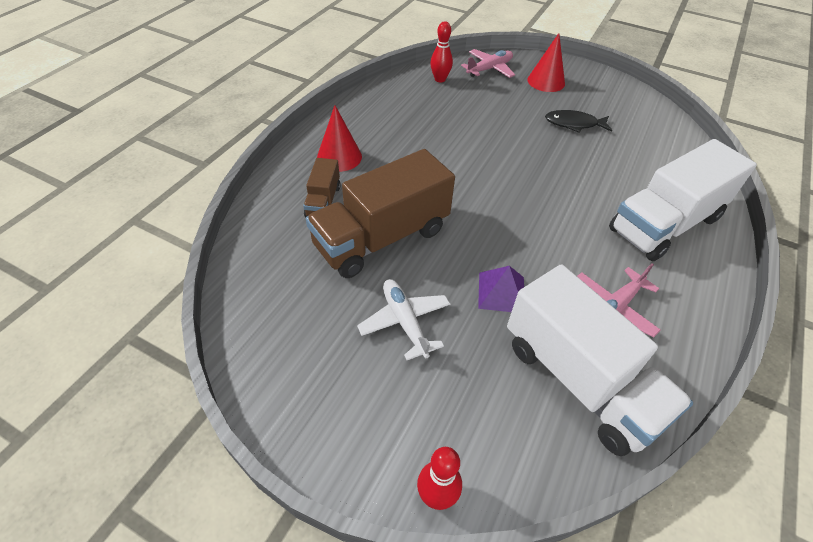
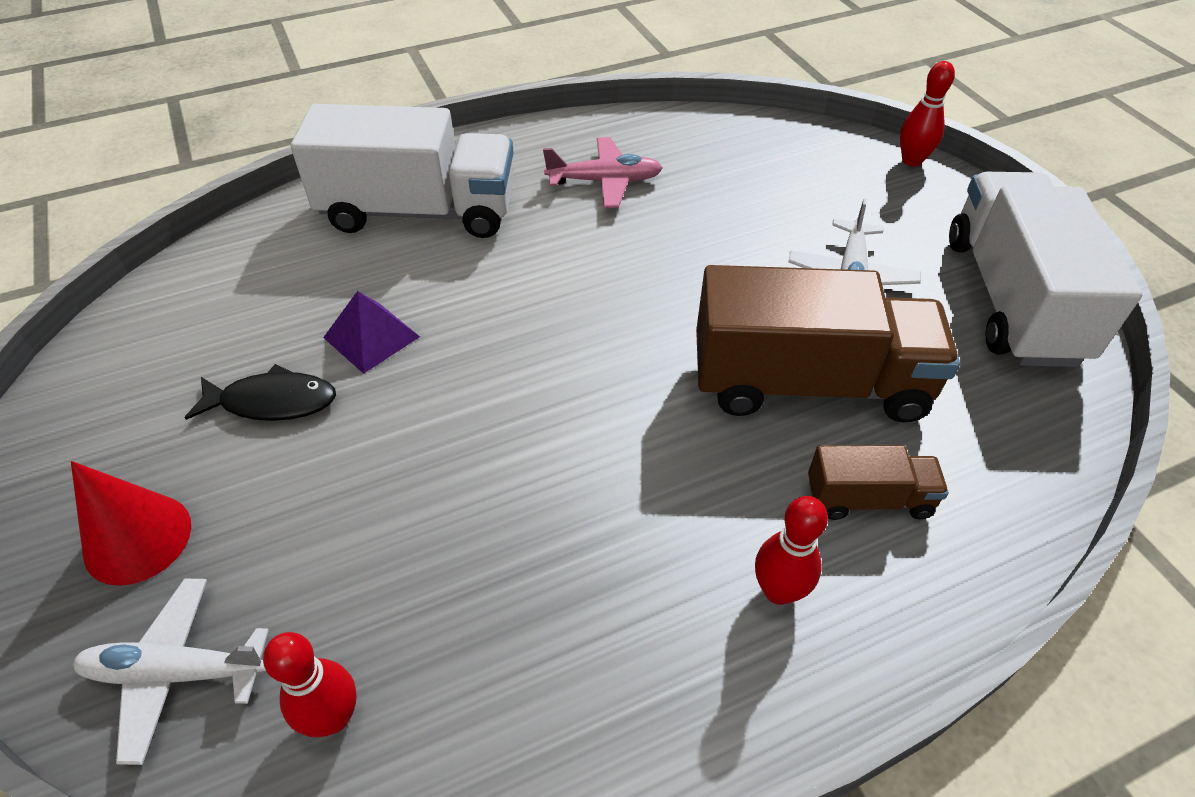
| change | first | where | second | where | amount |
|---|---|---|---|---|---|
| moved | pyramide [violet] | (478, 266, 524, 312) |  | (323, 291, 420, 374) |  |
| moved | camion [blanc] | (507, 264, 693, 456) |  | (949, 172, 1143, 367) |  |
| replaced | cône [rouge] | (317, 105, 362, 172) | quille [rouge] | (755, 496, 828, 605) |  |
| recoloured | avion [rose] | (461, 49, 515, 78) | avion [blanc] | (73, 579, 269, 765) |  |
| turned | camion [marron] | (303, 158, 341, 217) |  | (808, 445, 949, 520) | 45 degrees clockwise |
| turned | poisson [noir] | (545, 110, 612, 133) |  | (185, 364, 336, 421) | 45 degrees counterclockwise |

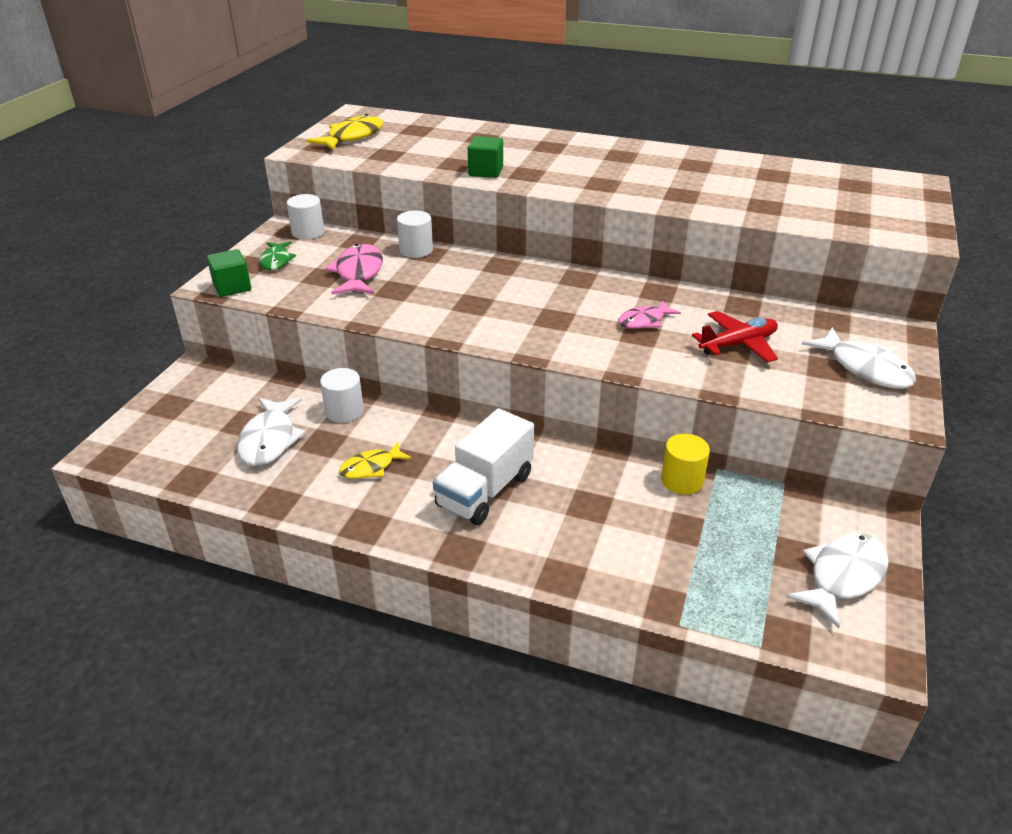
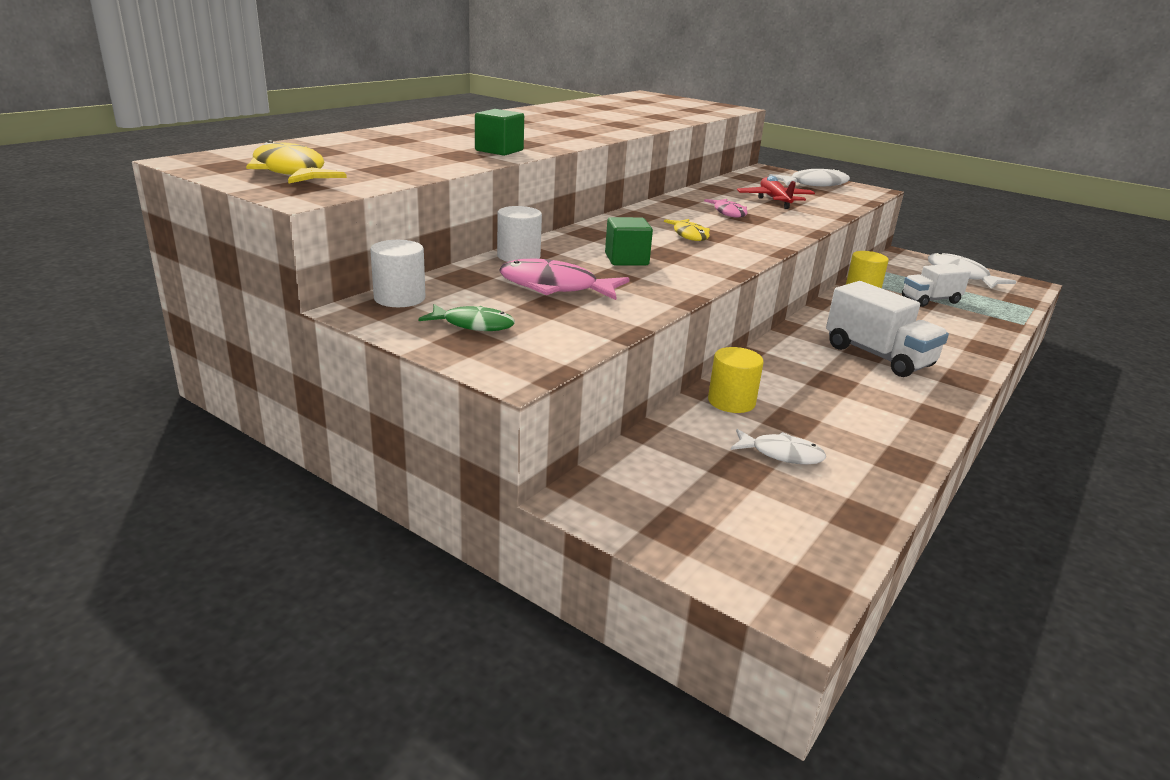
| change | first | where | second | where | amount |
|---|---|---|---|---|---|
| added |  |  | camion [blanc] | (902, 264, 971, 307) |  |
| moved | cube [vert] | (207, 249, 251, 297) |  | (605, 217, 653, 265) |  |
| moved | poisson [jaune] | (339, 442, 412, 479) |  | (664, 219, 710, 241) |  |
| recoloured | cylindre [blanc] | (320, 368, 364, 423) | cylindre [jaune] | (708, 347, 764, 413) |  |
| resized | poisson [blanc] | (237, 398, 306, 466) |  | (731, 429, 826, 464) | x0.64 |

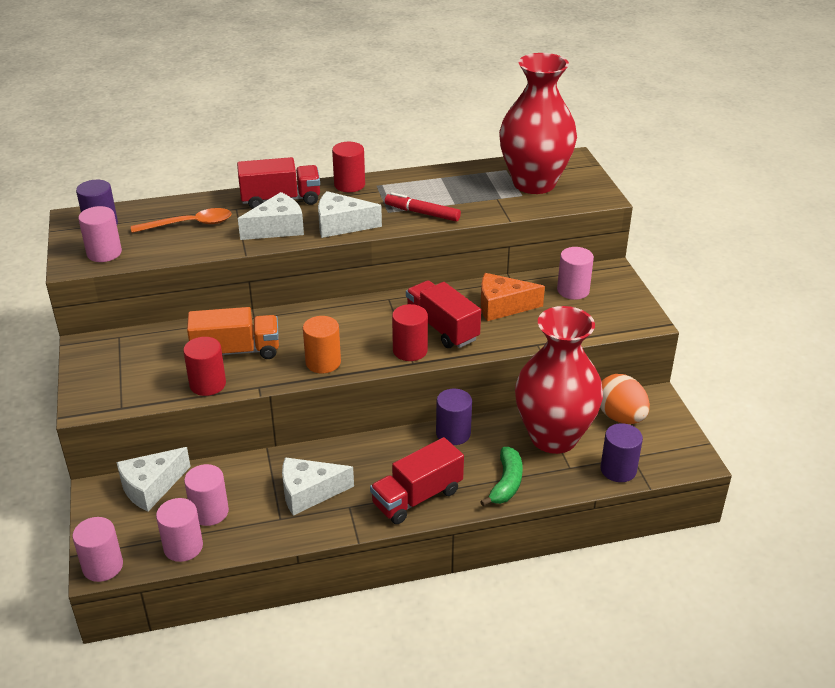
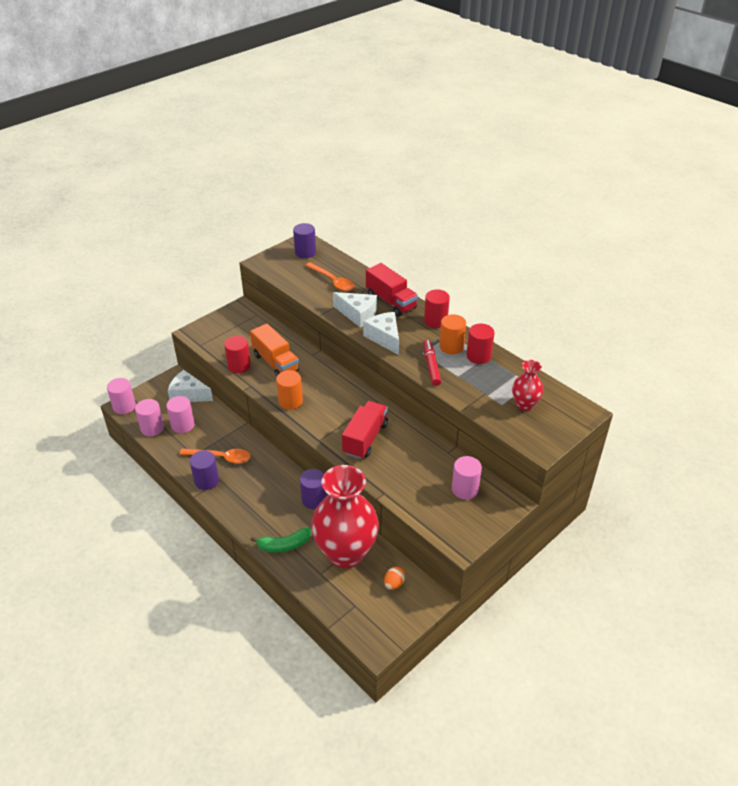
| change | first | where | second | where | amount |
|---|---|---|---|---|---|
| removed | cylindre [rose] | (78, 206, 122, 262) |  |  |  |
| removed | camion [rouge] | (370, 437, 464, 524) |  |  |  |
| removed | fromage [orange] | (481, 273, 545, 321) |  |  |  |
| added |  |  | cylindre [orange] | (439, 314, 466, 354) |  |
| moved | cylindre [rouge] | (392, 304, 428, 361) |  | (466, 323, 495, 364) |  |
| moved | cylindre [violet] | (600, 423, 643, 482) |  | (190, 450, 219, 490) |  |
| replaced | fromage [blanc] | (282, 457, 354, 516) | cuillère [orange] | (179, 449, 251, 464) |  |
| resized | vase [rouge] | (499, 53, 577, 194) |  | (512, 360, 543, 411) | x0.47 |
| resized | œuf [orange] | (600, 374, 650, 424) |  | (384, 567, 405, 590) | x0.53 |

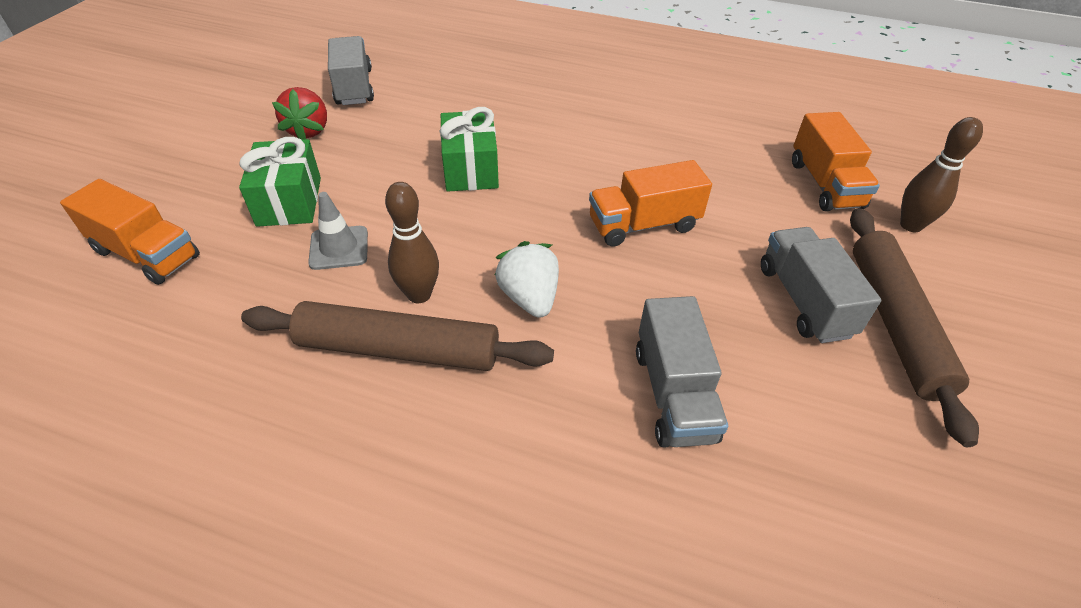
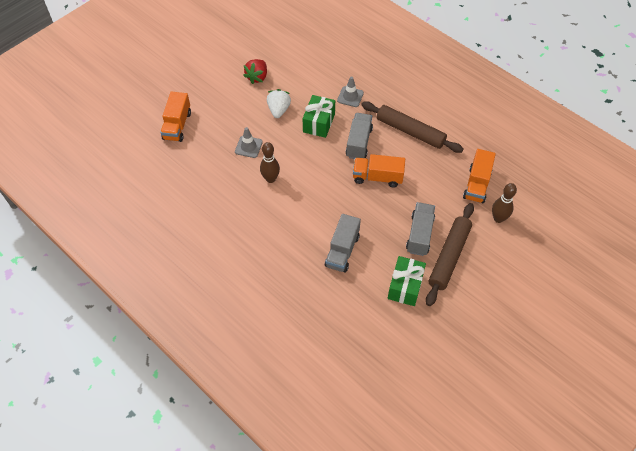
| change | first | where | second | where | amount |
|---|---|---|---|---|---|
| added |  |  | cône de chantier [gris] | (337, 77, 364, 107) |  |
| moved | cadeau [vert] | (239, 137, 321, 227) |  | (388, 256, 426, 306) |  |
| moved | rouleau à pâtisserie [marron] | (241, 301, 554, 371) |  | (361, 101, 464, 153) |  |
| moved | camion [gris] | (328, 36, 374, 105) |  | (346, 113, 373, 159) |  |
| moved | fraise [blanc] | (495, 241, 559, 318) |  | (267, 89, 291, 118) |  |
| turned | camion [orange] | (60, 179, 200, 285) |  | (160, 92, 191, 142) | 45 degrees clockwise |

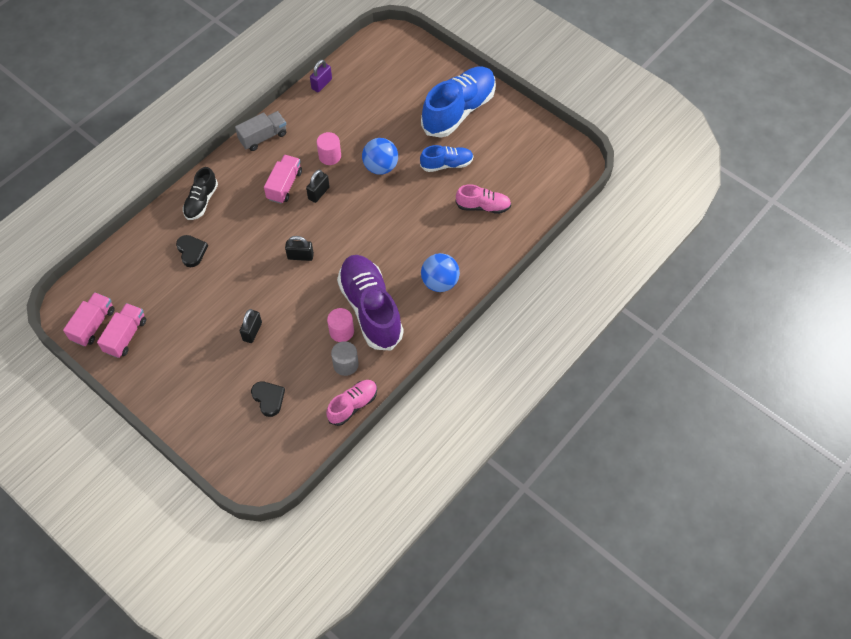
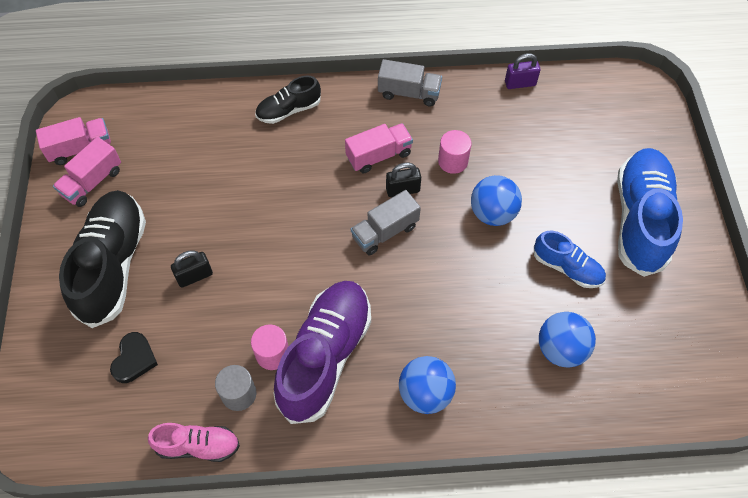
| change | first | where | second | where | amount |
|---|---|---|---|---|---|
| removed | cœur [noir] | (176, 235, 208, 267) |  |  |  |
| removed | cadenas [noir] | (285, 236, 314, 261) |  |  |  |
| added |  |  | chaussure [noir] | (59, 190, 146, 328) |  |
| added |  |  | camion [gris] | (351, 190, 421, 256) |  |
| replaced | chaussure [rose] | (455, 184, 511, 214) | balle [bleu] | (539, 312, 596, 368) |  |
| turned | camion [rose] | (97, 303, 146, 358) |  | (53, 137, 121, 207) | 150 degrees clockwise |
| turned | chaussure [bleu] | (421, 67, 496, 138) |  | (617, 148, 683, 277) | 75 degrees counterclockwise |

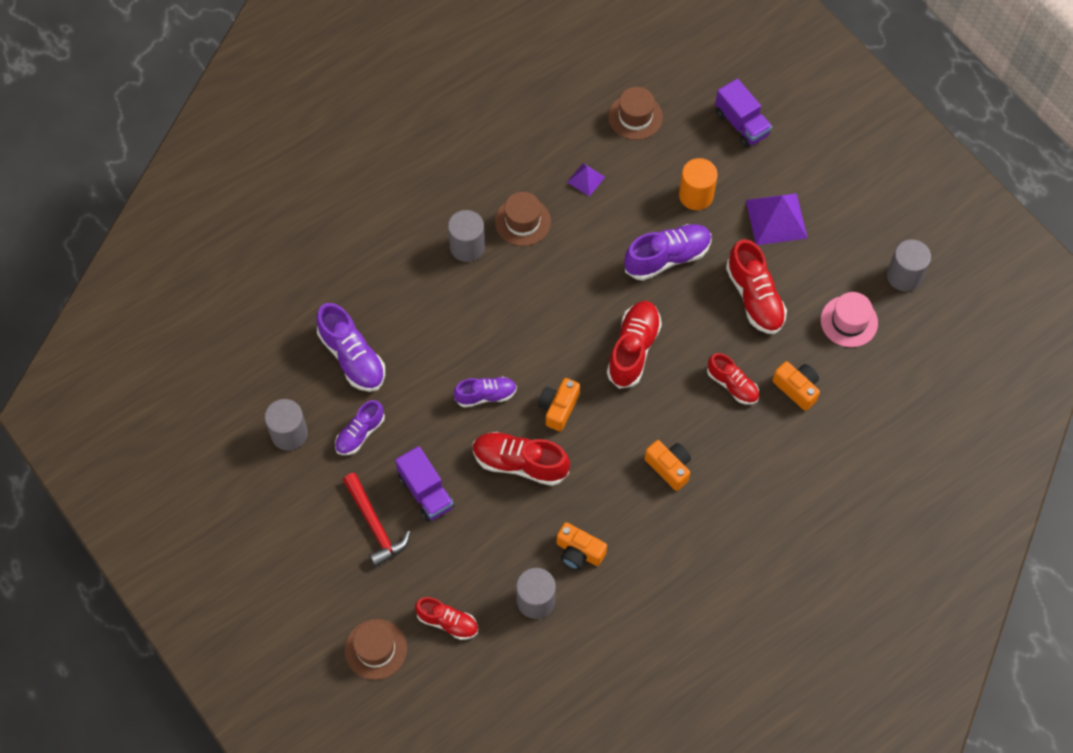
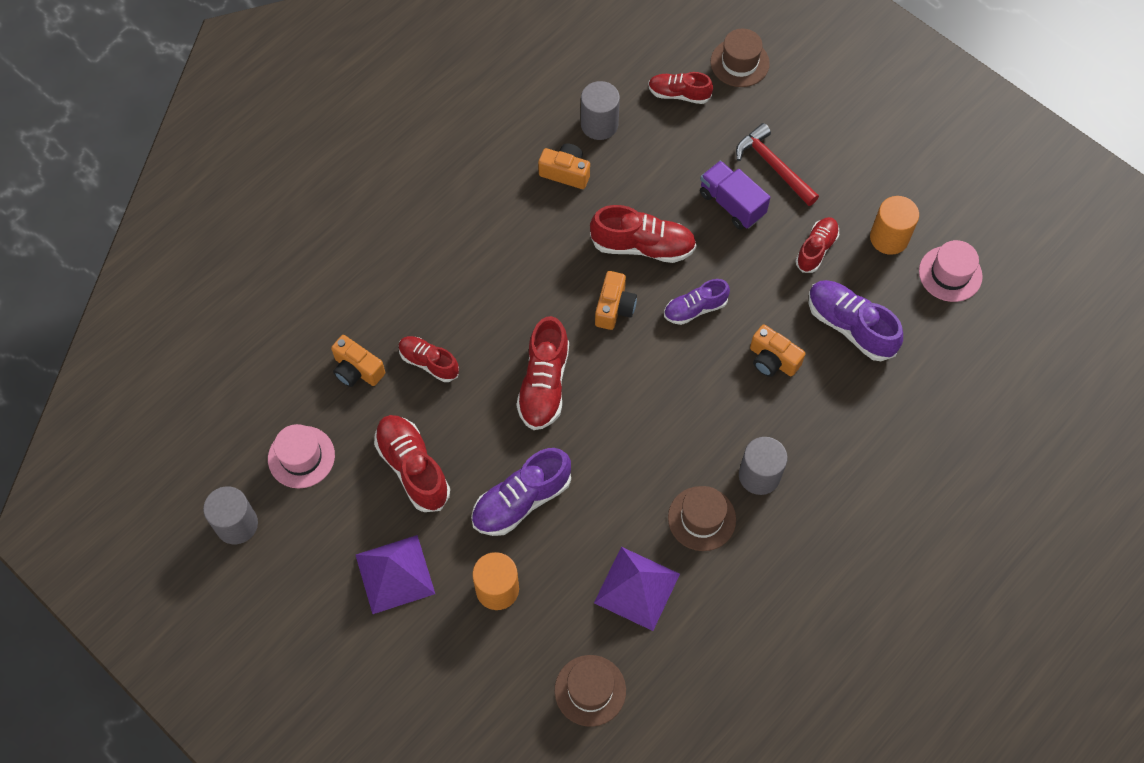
| change | first | where | second | where | amount |
|---|---|---|---|---|---|
| removed | camion [violet] | (715, 79, 772, 148) |  |  |  |
| added |  |  | chapeau [rose] | (919, 240, 983, 302) |  |
| moved | appareil photo [orange] | (644, 440, 691, 491) |  | (750, 325, 805, 377) |  |
| recoloured | cylindre [gris] | (265, 399, 308, 451) | cylindre [orange] | (870, 196, 919, 255) |  |
| recoloured | chaussure [violet] | (335, 400, 385, 455) | chaussure [rouge] | (796, 217, 839, 273) |  |
| resized | pyramide [violet] | (567, 163, 605, 197) |  | (594, 547, 680, 631) | x1.87 |

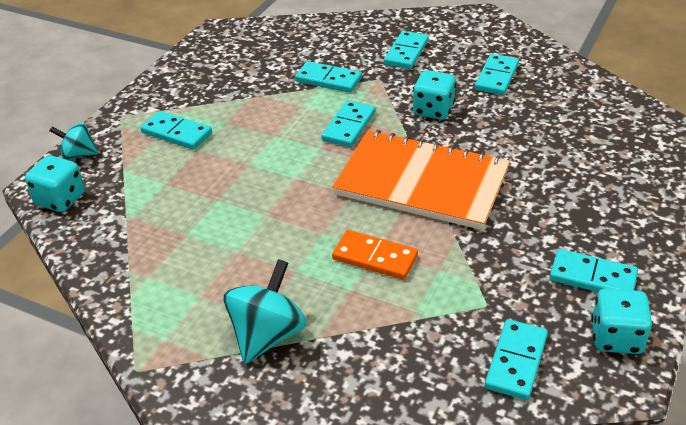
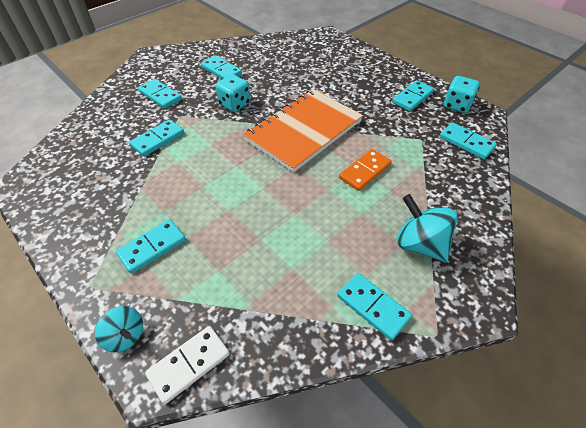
| change | first | where | second | where | amount |
|---|---|---|---|---|---|
| moved | domino [turquoise] | (321, 100, 375, 147) |  | (337, 273, 412, 340) |  |
| replaced | dé [turquoise] | (25, 155, 85, 212) | domino [blanc] | (145, 326, 230, 404) |  |
| turned | toupie [turquoise] | (50, 122, 99, 160) |  | (95, 306, 143, 352) | 75 degrees counterclockwise |

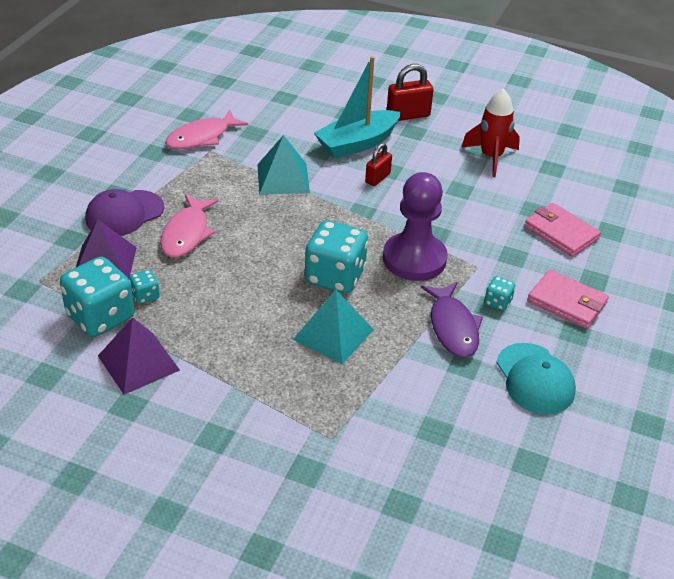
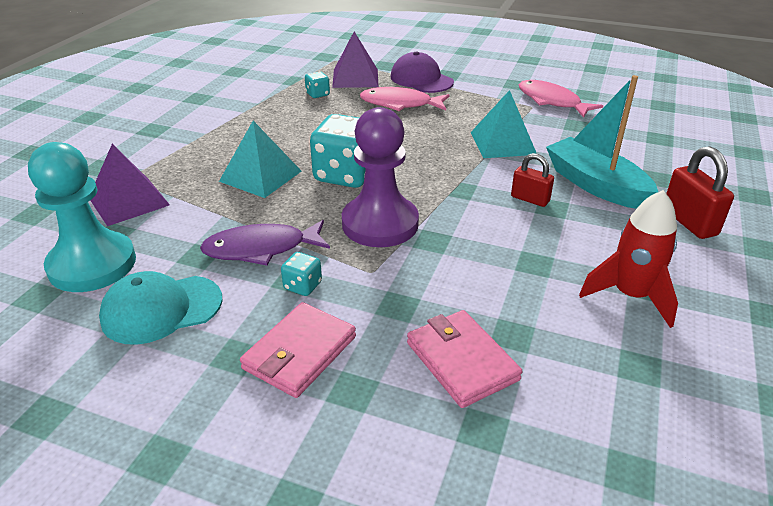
| change | first | where | second | where | amount |
|---|---|---|---|---|---|
| removed | dé [turquoise] | (60, 256, 134, 337) |  |  |  |
| added |  |  | pion [turquoise] | (28, 142, 136, 292) |  |
| moved | pyramide [violet] | (98, 317, 180, 395) |  | (90, 144, 170, 226) |  |
| turned | portefeuille [rose] | (524, 203, 601, 257) |  | (407, 310, 523, 408) | 75 degrees counterclockwise |

